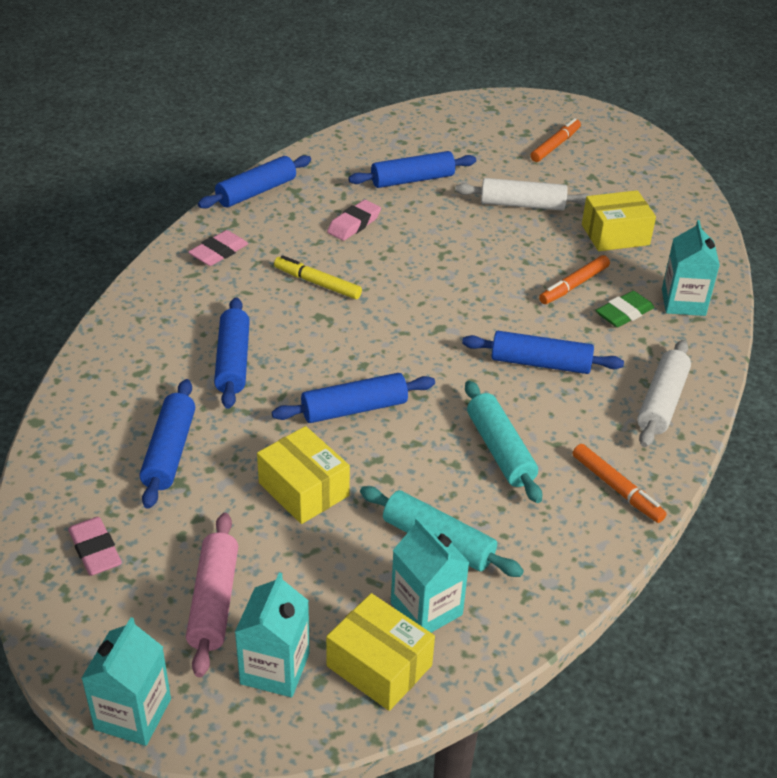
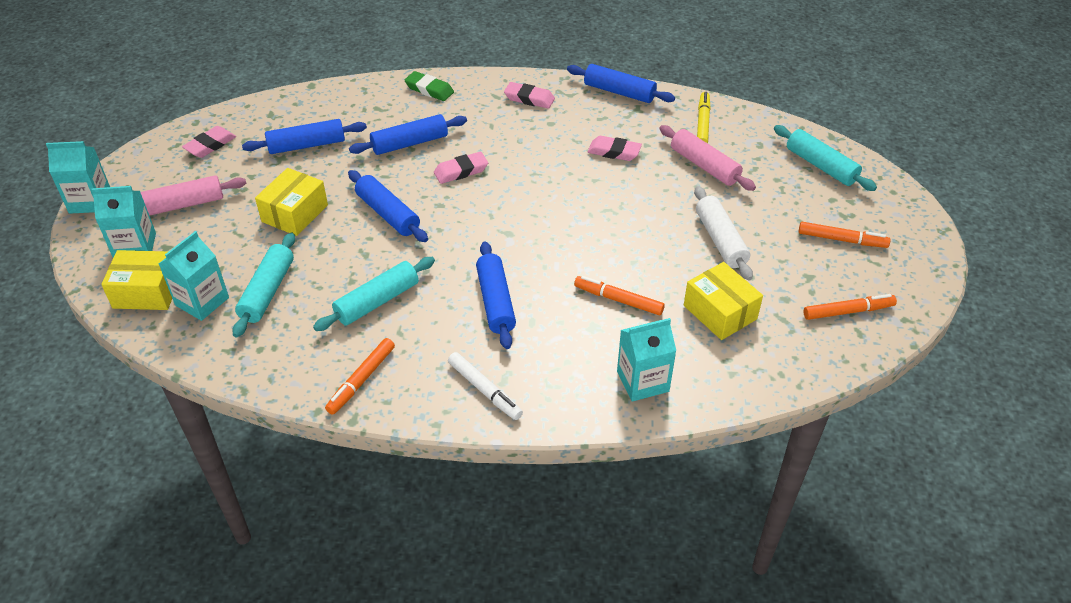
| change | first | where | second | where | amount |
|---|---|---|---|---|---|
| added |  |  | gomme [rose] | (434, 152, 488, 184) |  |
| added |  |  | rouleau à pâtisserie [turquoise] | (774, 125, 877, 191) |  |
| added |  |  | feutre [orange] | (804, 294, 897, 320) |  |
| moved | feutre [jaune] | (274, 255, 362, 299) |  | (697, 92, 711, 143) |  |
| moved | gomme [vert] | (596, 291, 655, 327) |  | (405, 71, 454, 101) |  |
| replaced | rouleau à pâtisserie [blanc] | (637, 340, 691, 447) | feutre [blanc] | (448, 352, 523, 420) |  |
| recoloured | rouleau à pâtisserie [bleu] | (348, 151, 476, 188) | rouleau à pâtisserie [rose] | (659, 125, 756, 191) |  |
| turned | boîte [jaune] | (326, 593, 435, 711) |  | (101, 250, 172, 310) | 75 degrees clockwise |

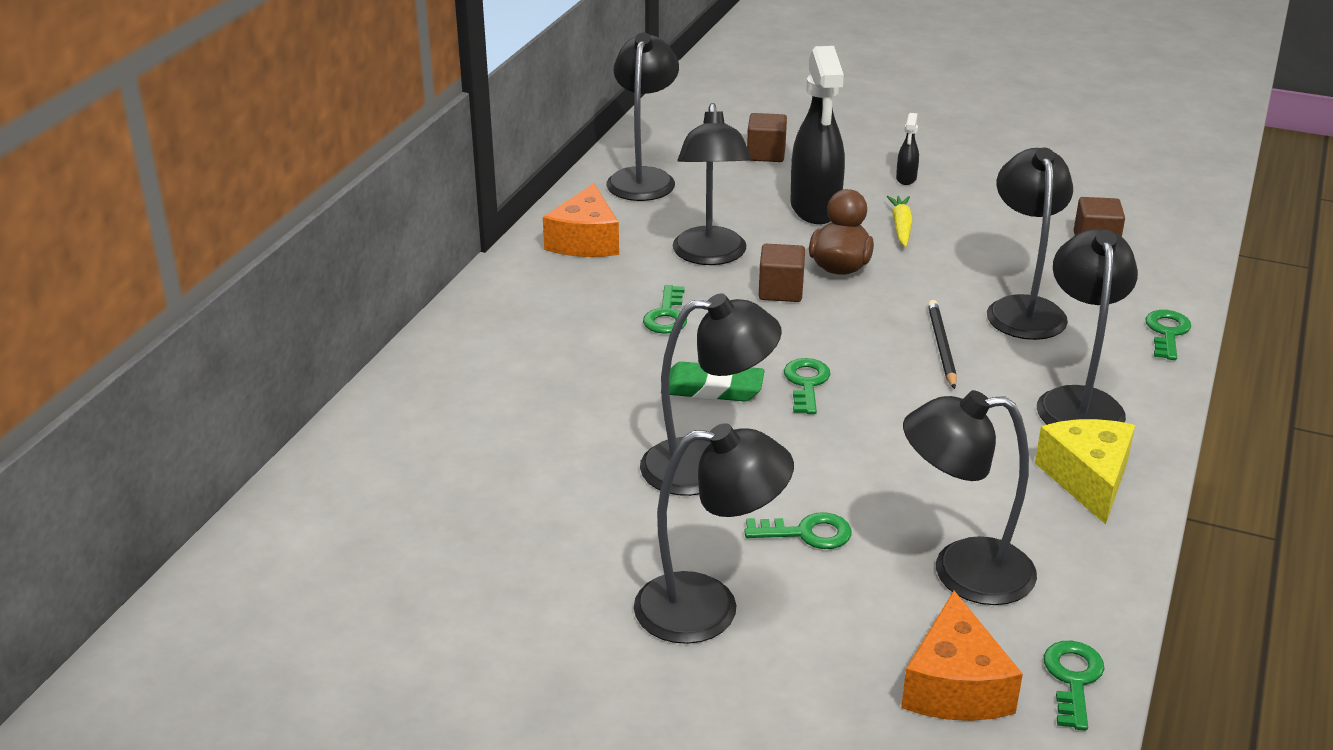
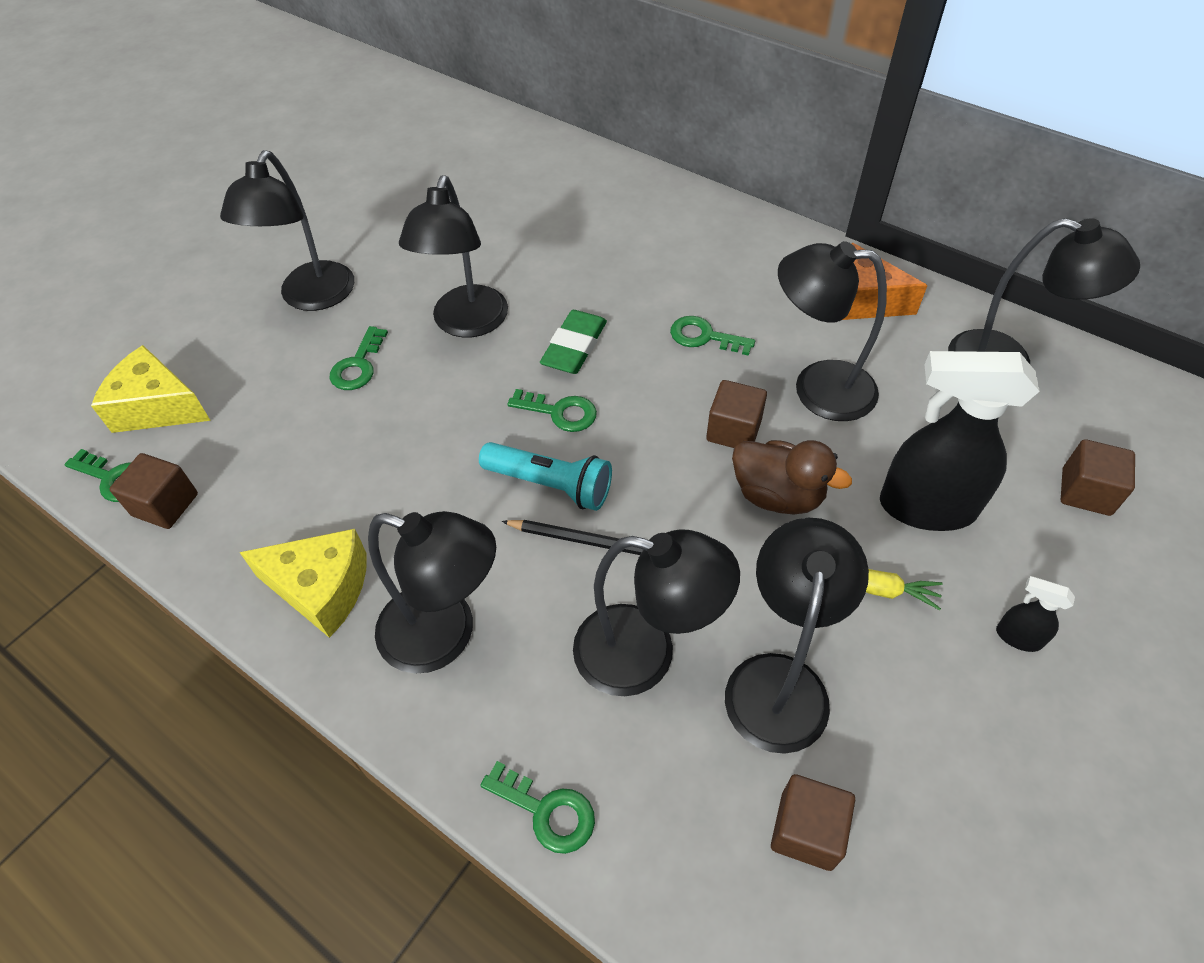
| change | first | where | second | where | amount |
|---|---|---|---|---|---|
| added |  |  | cube [marron] | (109, 453, 198, 529) |  |
| added |  |  | lampe de poche [turquoise] | (479, 442, 612, 511) |  |
| moved | lampe [noir] | (903, 390, 1037, 605) |  | (725, 518, 869, 754) |  |
| recoloured | fromage [orange] | (901, 591, 1023, 721) | fromage [jaune] | (91, 345, 211, 433) |  |

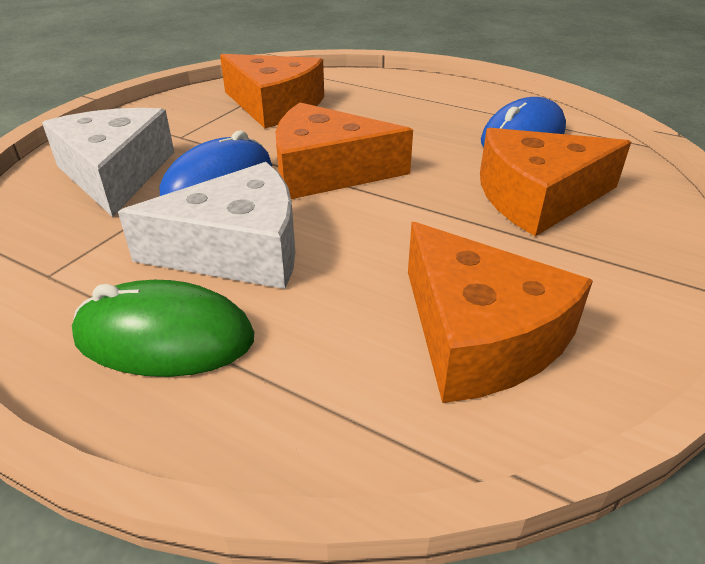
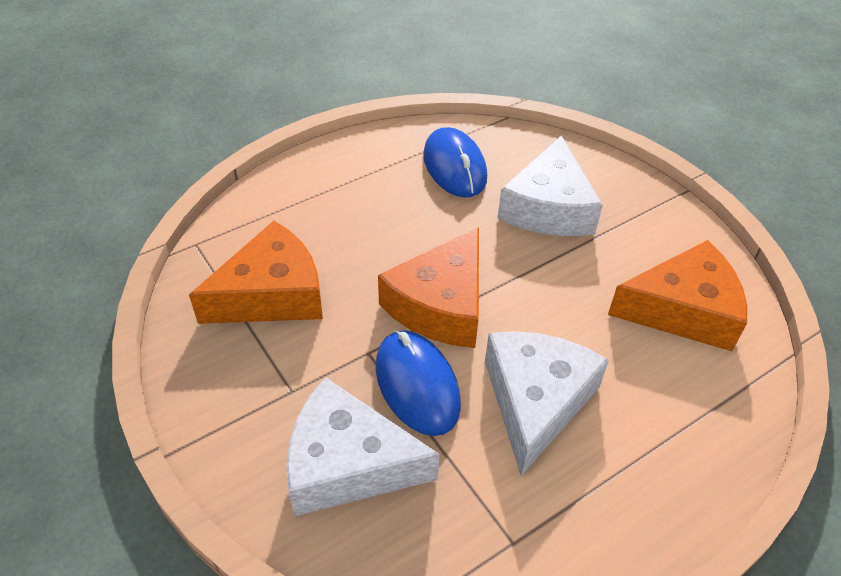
| change | first | where | second | where | amount |
|---|---|---|---|---|---|
| removed | souris [vert] | (72, 280, 254, 377) |  |  |  |
| recoloured | fromage [orange] | (480, 128, 631, 236) | fromage [blanc] | (498, 135, 603, 236) |  |

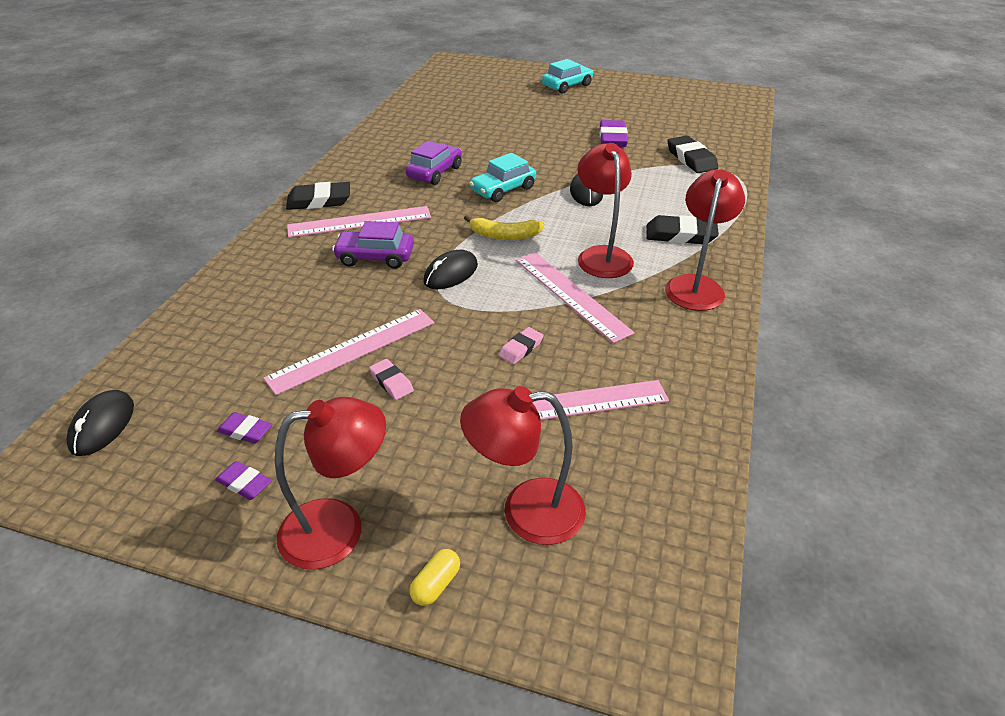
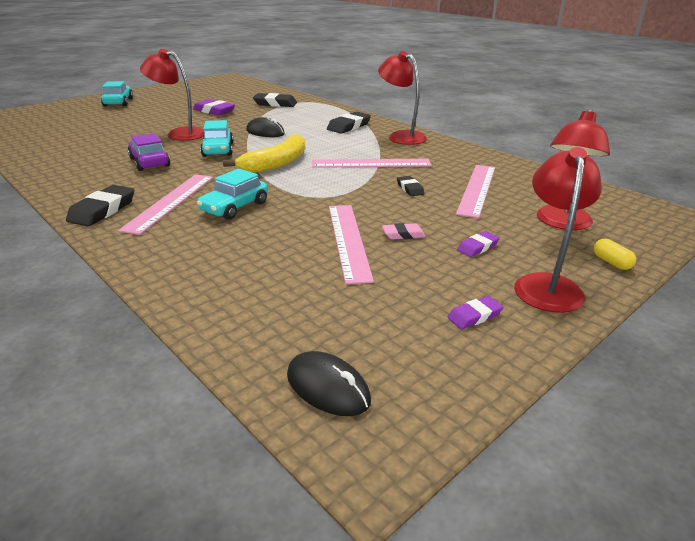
| change | first | where | second | where | amount |
|---|---|---|---|---|---|
| removed | souris [noir] | (423, 250, 478, 289) |  |  |  |
| moved | gomme [violet] | (217, 412, 272, 444) |  | (457, 231, 500, 257) |  |
| moved | lampe [rouge] | (577, 143, 634, 278) |  | (140, 49, 204, 141) |  |
| recoloured | voiture [violet] | (332, 221, 414, 269) | voiture [turquoise] | (197, 168, 268, 220) |  |
| recoloured | gomme [rose] | (499, 327, 544, 364) | gomme [noir] | (397, 176, 425, 196) |  |
| resized | banane [jaune] | (464, 215, 544, 240) |  | (223, 134, 305, 173) | x1.51 |

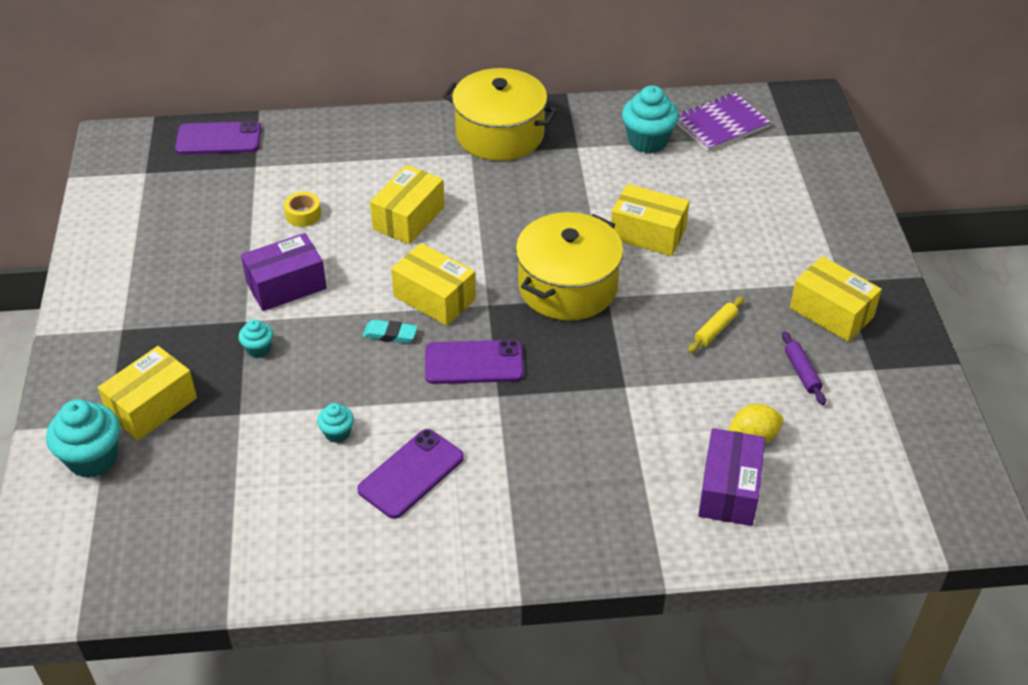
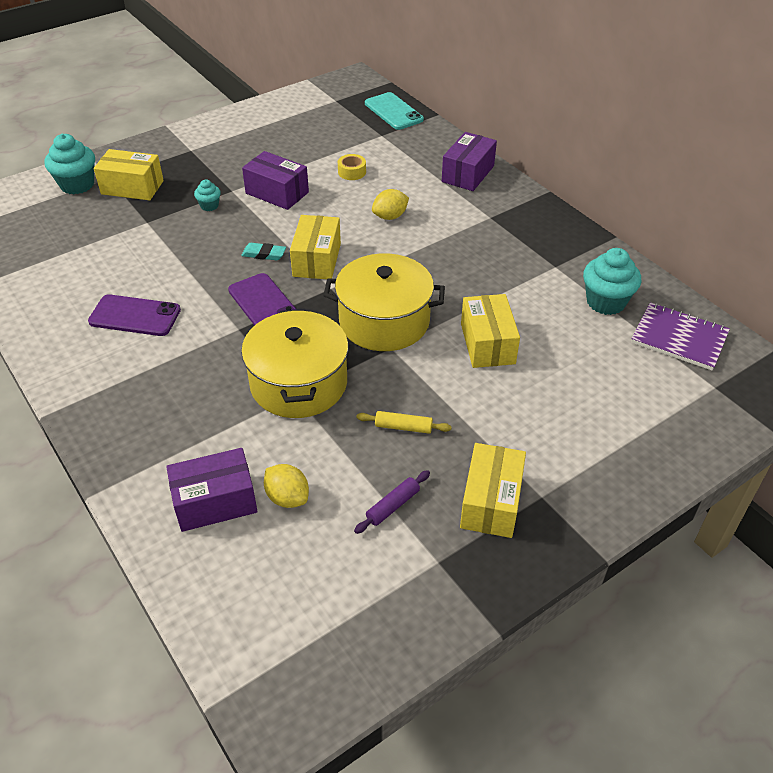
| change | first | where | second | where | amount |
|---|---|---|---|---|---|
| removed | muffin [turquoise] | (317, 403, 354, 443) |  |  |  |
| added |  |  | boîte [violet] | (442, 132, 497, 191) |  |
| moved | marmite [jaune] | (443, 68, 558, 161) |  | (241, 309, 348, 418) |  |
| replaced | boîte [jaune] | (370, 165, 444, 244) | citron [jaune] | (372, 189, 409, 220) |  |
| recoloured | téléphone [violet] | (175, 121, 261, 154) | téléphone [turquoise] | (365, 92, 424, 130) |  |
| turned | gomme [turquoise] | (362, 320, 418, 343) |  | (241, 243, 286, 260) | 60 degrees counterclockwise |

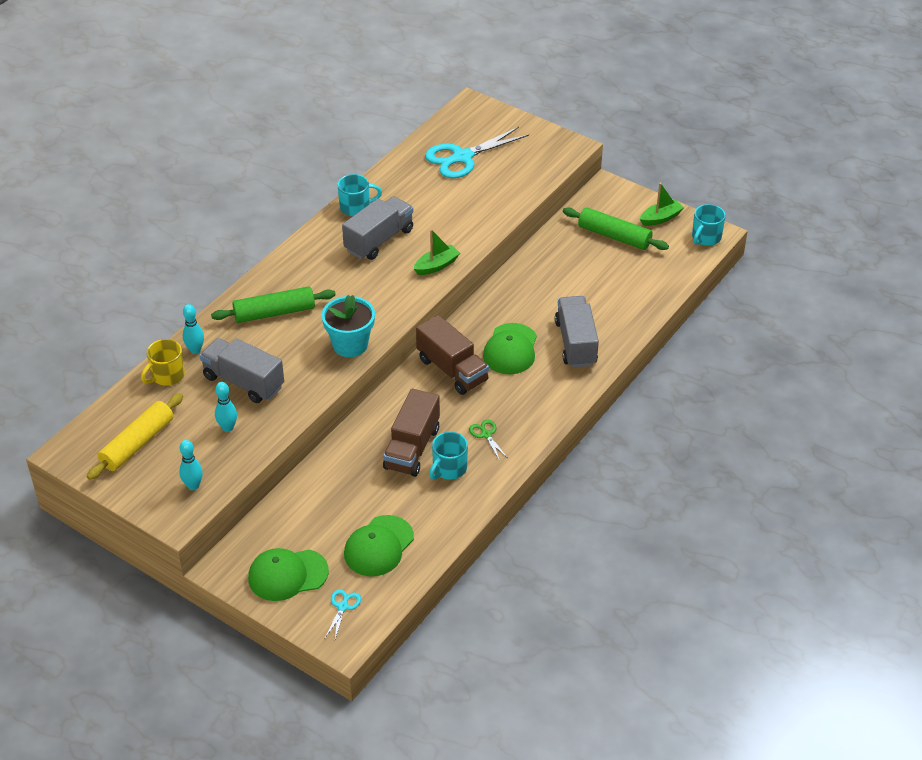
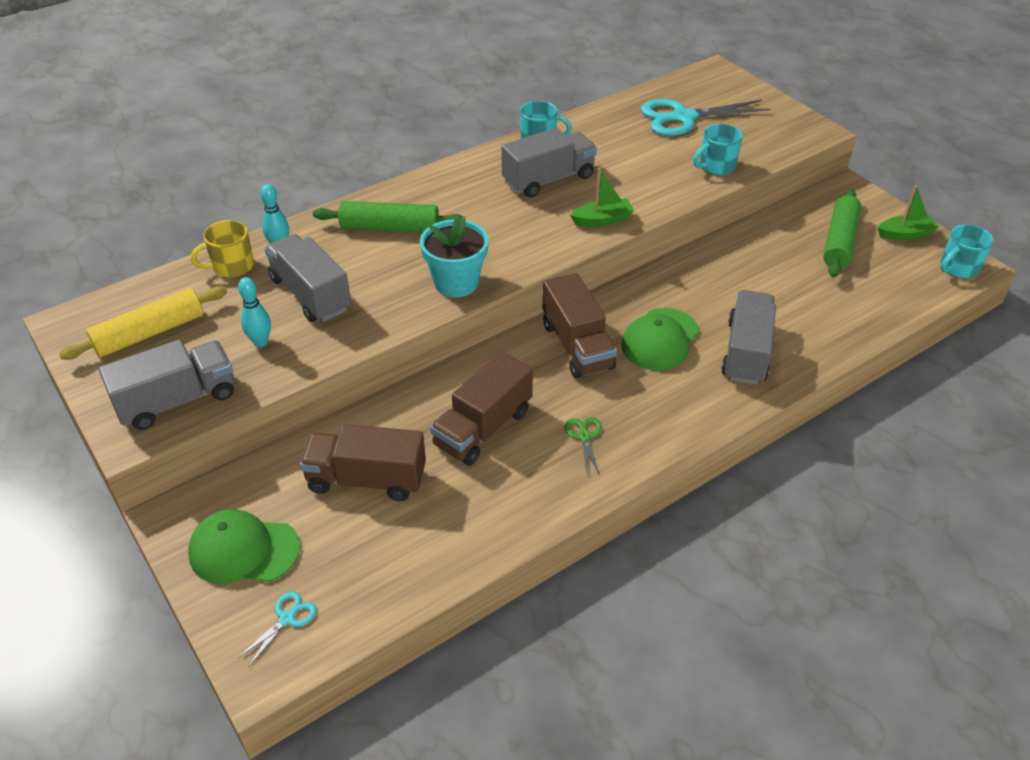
| change | first | where | second | where | amount |
|---|---|---|---|---|---|
| removed | casquette [vert] | (344, 515, 414, 576) |  |  |  |
| added |  |  | camion [marron] | (300, 424, 426, 501) |  |
| moved | tasse [turquoise] | (429, 432, 468, 480) |  | (693, 124, 743, 175) |  |
| replaced | quille [turquoise] | (179, 440, 203, 490) | camion [gris] | (99, 339, 234, 430) |  |
| turned | rouleau à pâtisserie [vert] | (563, 207, 669, 250) |  | (823, 189, 862, 277) | 60 degrees clockwise |

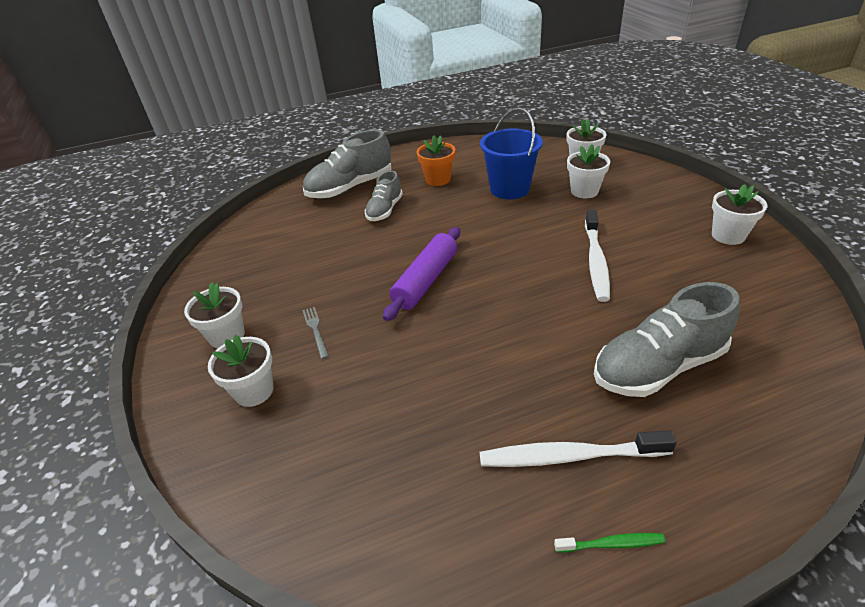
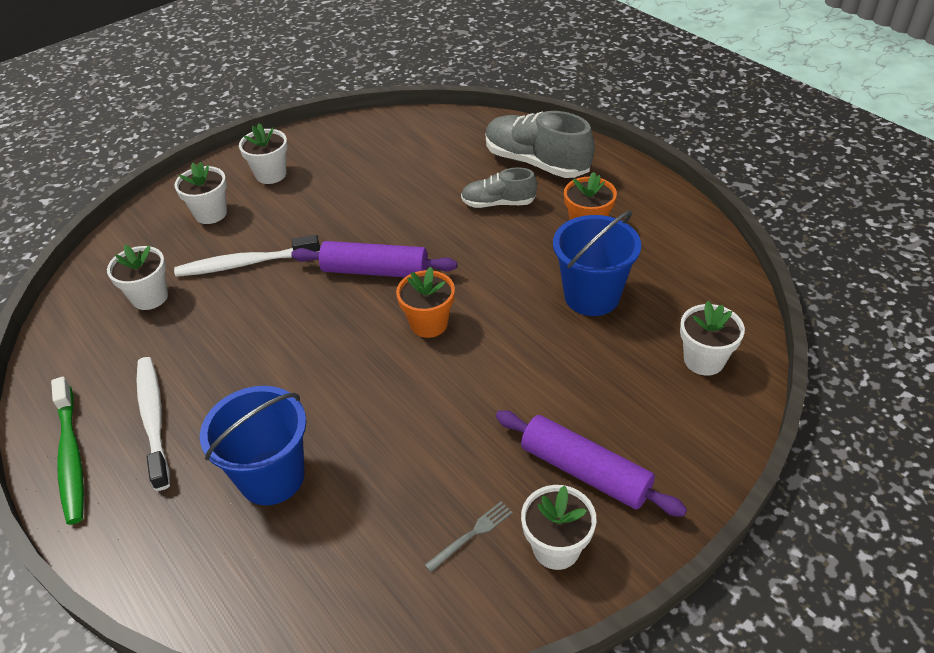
| change | first | where | second | where | amount |
|---|---|---|---|---|---|
| added |  |  | pot de fleurs [orange] | (396, 267, 455, 338) |  |
| added |  |  | rouleau à pâtisserie [violet] | (496, 410, 687, 517) |  |
| moved | fourchette [gris] | (302, 307, 329, 359) |  | (425, 501, 513, 572) |  |
| moved | pot de fleurs [blanc] | (567, 144, 610, 198) |  | (107, 244, 168, 310) |  |
| moved | brosse à dents [blanc] | (585, 210, 610, 302) |  | (174, 235, 320, 277) |  |
| replaced | chaussure [gris] | (594, 282, 740, 397) | seau [bleu] | (200, 386, 306, 505) |  |
| resized | brosse à dents [vert] | (554, 533, 666, 553) |  | (51, 377, 84, 525) | x1.98 |

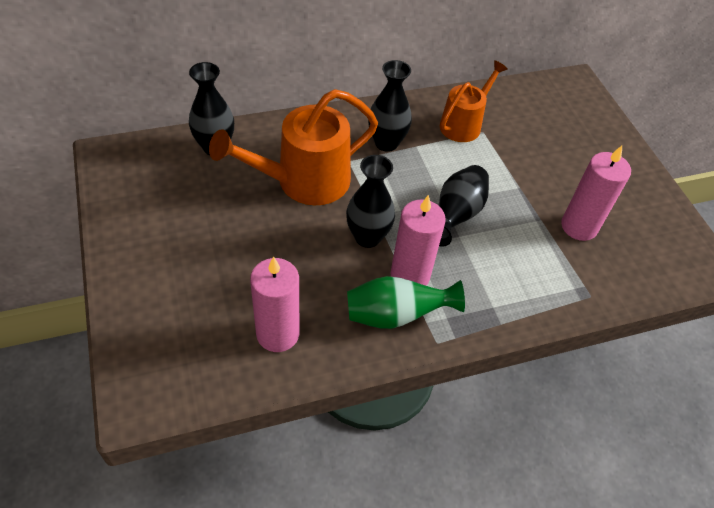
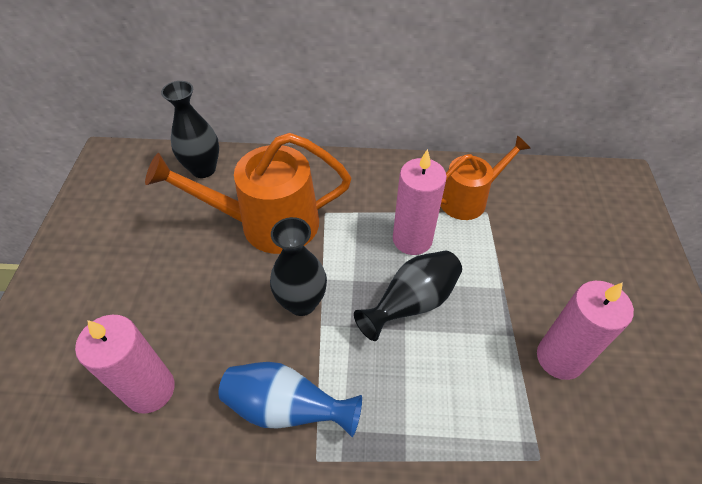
| change | first | where | second | where | amount |
|---|---|---|---|---|---|
| removed | vase [noir] | (368, 60, 412, 152) |  |  |  |
| moved | bougie [rose] | (390, 195, 446, 286) |  | (393, 149, 447, 255) |  |
| recoloured | vase [vert] | (347, 276, 465, 329) | vase [bleu] | (218, 362, 362, 437) |  |

